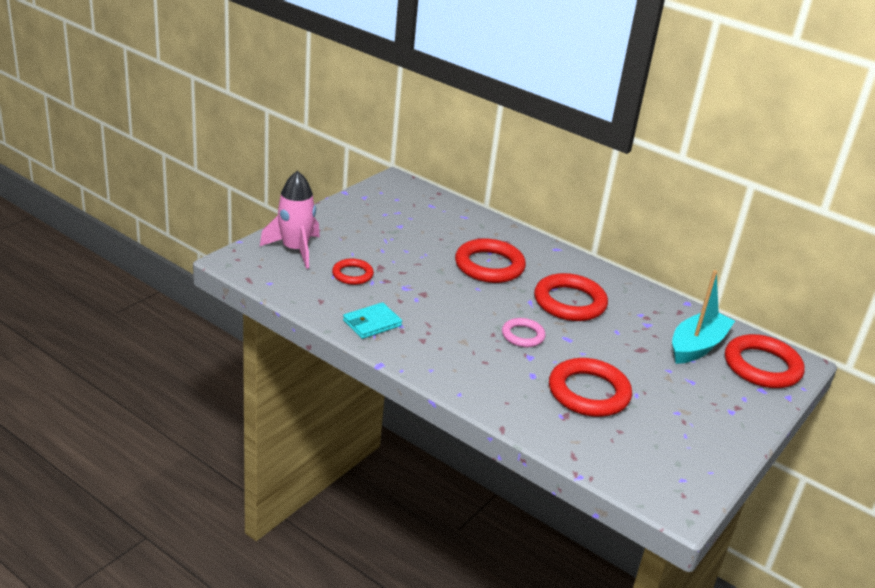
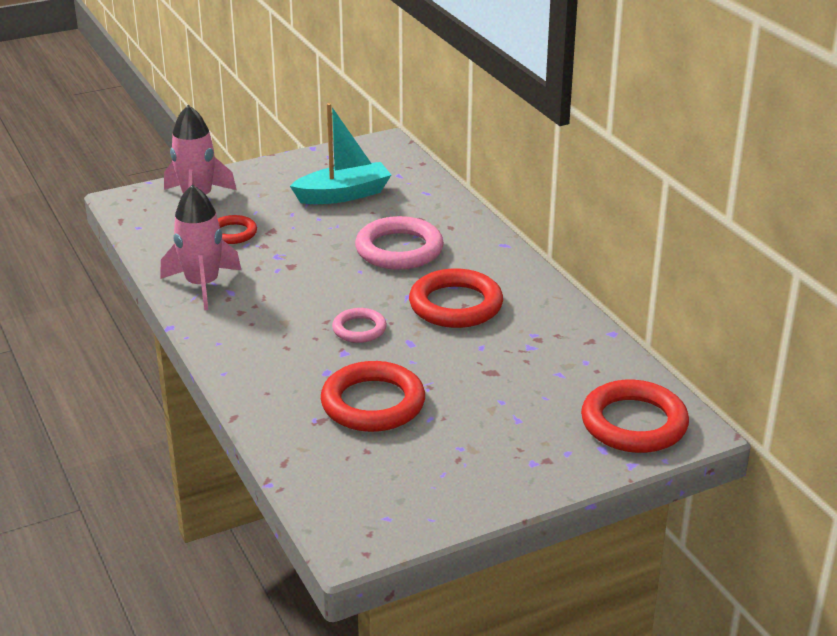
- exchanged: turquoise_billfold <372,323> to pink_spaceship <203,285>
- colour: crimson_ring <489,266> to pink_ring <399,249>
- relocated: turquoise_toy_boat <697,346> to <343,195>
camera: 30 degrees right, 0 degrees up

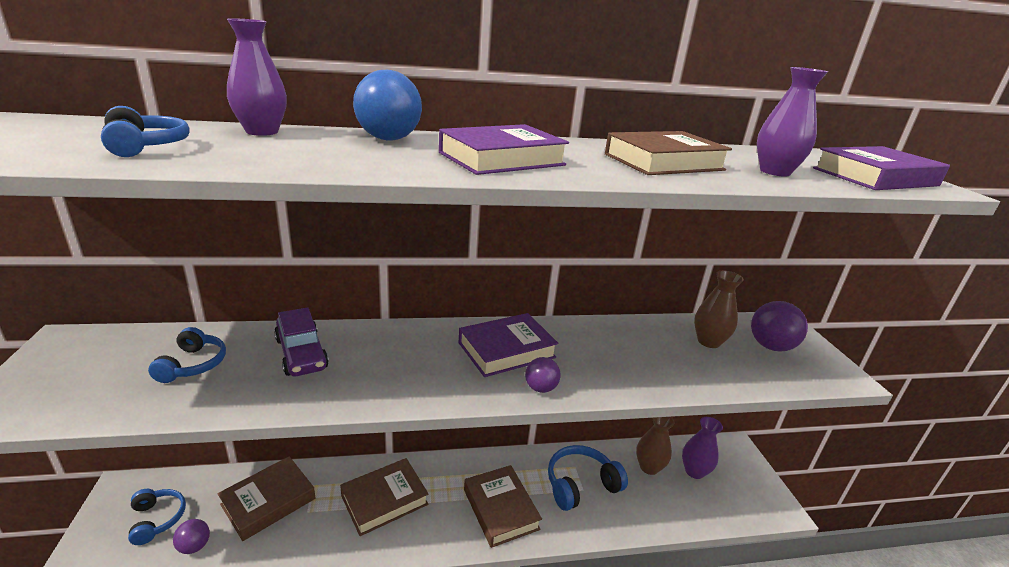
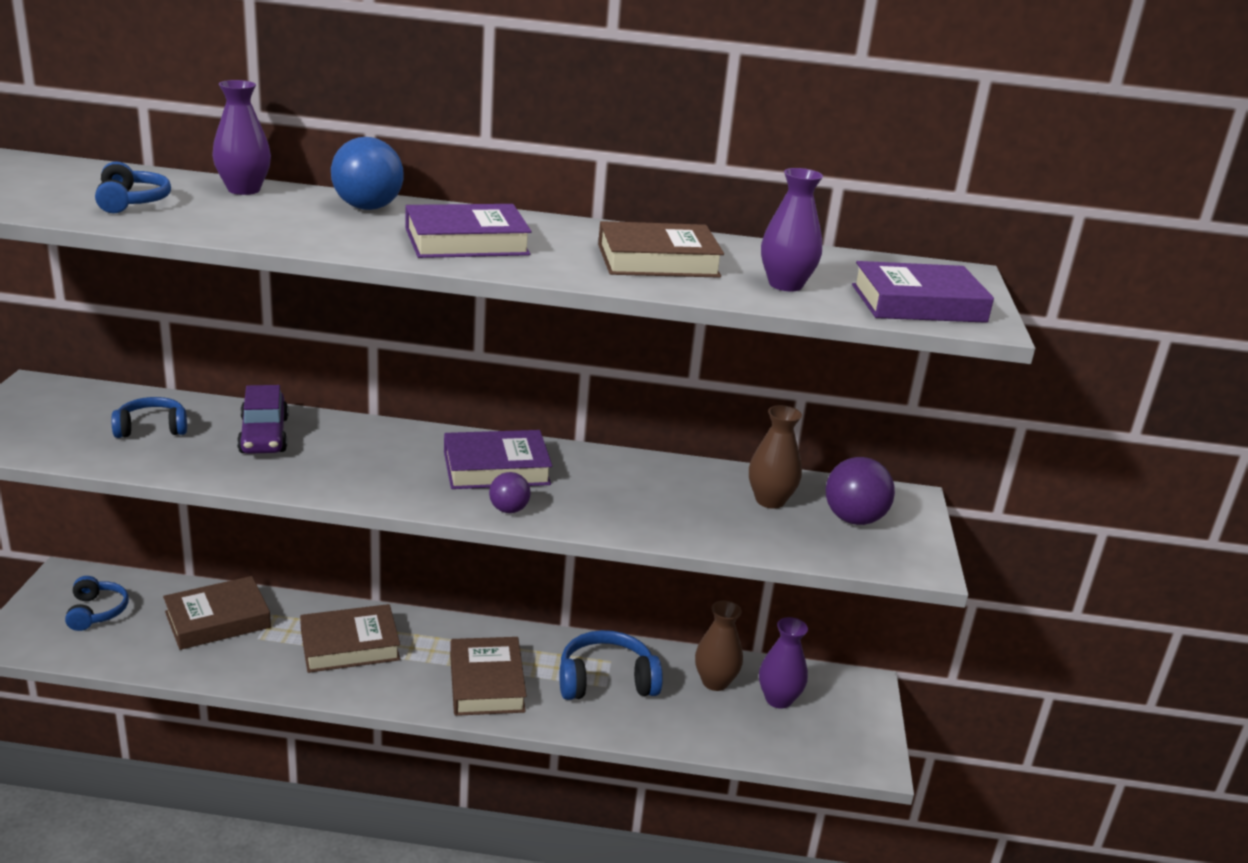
- spun: royal_blue_over-ear_headphones <193,364> = <152,428> 120 degrees counterclockwise
- missing: purple_play_ball <194,546>
camera: 15 degrees right, 0 degrees up

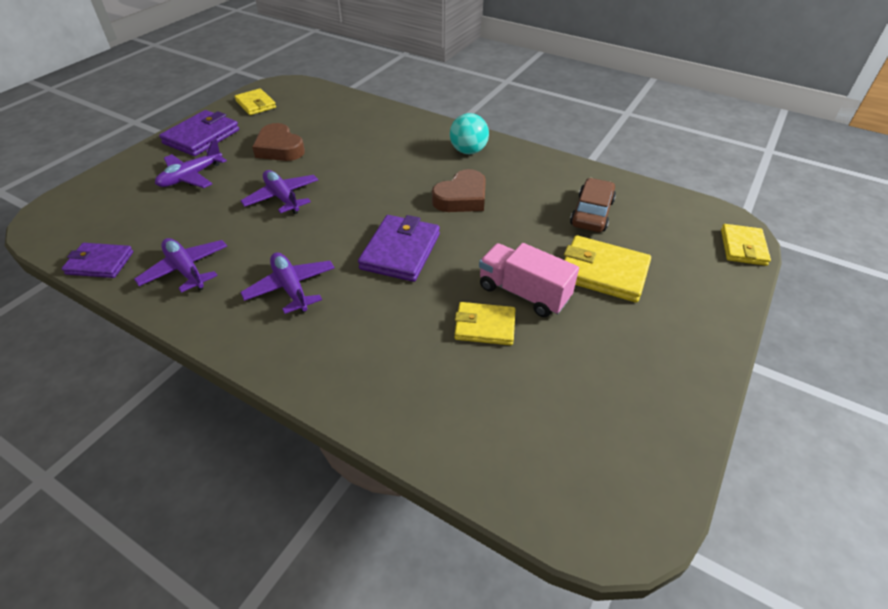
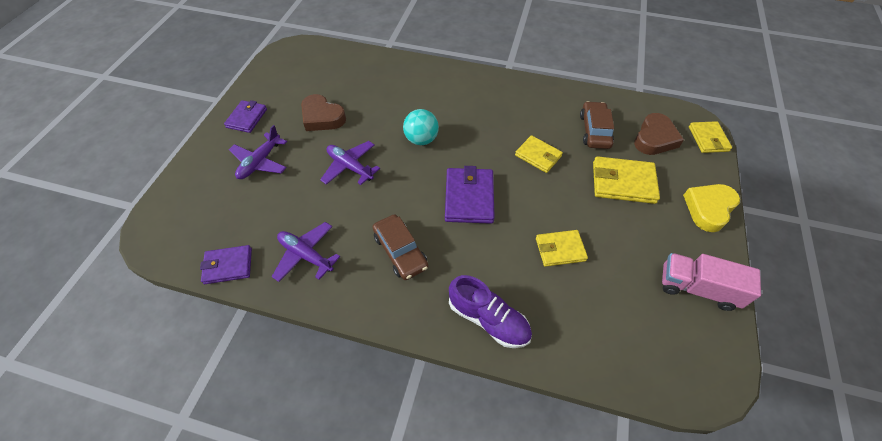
- size: purple_billfold <201,137> = <247,118> x0.66
- relocated: bright_yellow_billfold <256,104> to <538,156>
- exchanged: purple_aeroplane <291,288> to russet_toy_car <400,251>
- relocated: russet_love_heart <462,198> to <654,138>
- relocated: turquoise_play_ball <468,151> to <421,139>
- relocated: pink_toy_truck <523,293> to <697,288>
- appeared: purple_shoe <488,319>
- appeared: bright_yellow_love_heart <708,209>
camera: 15 degrees left, 10 degrees up

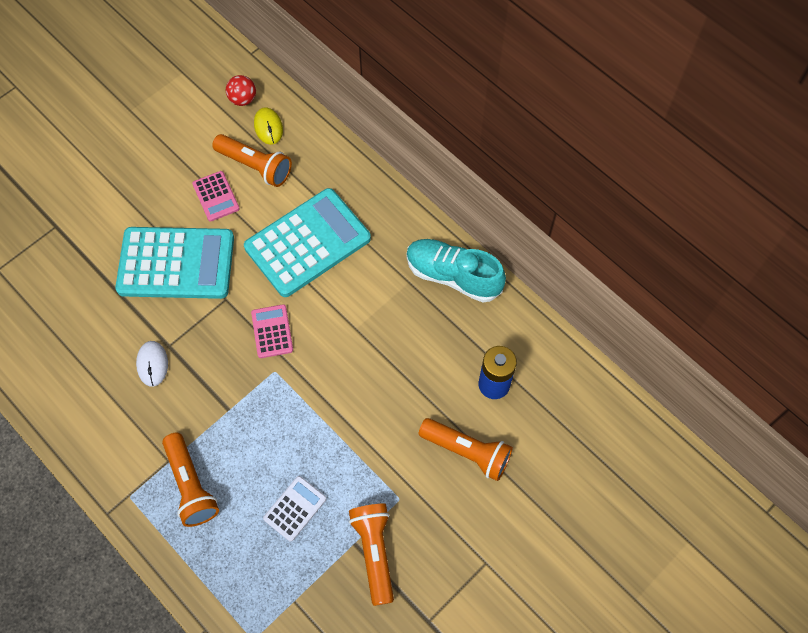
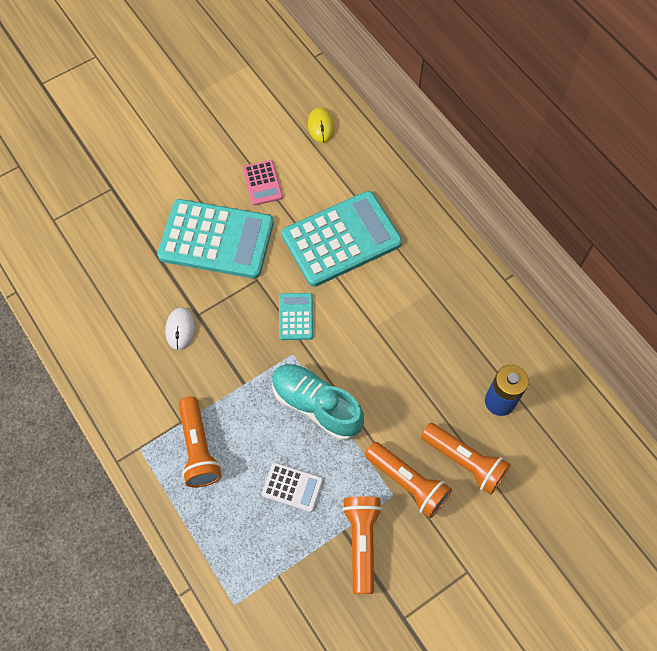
- relocated: orange-coloured_torch <255,166> to <408,483>
- missing: crimson_play_ball <243,99>
- colour: pink_adding_machine <272,331> to turquoise_adding_machine <296,317>
- spun: white_adding_machine <295,508> = <292,487> 60 degrees clockwise
- relocated: turquoise_shoe <453,276> to <316,405>
camera: 10 degrees right, 0 degrees up

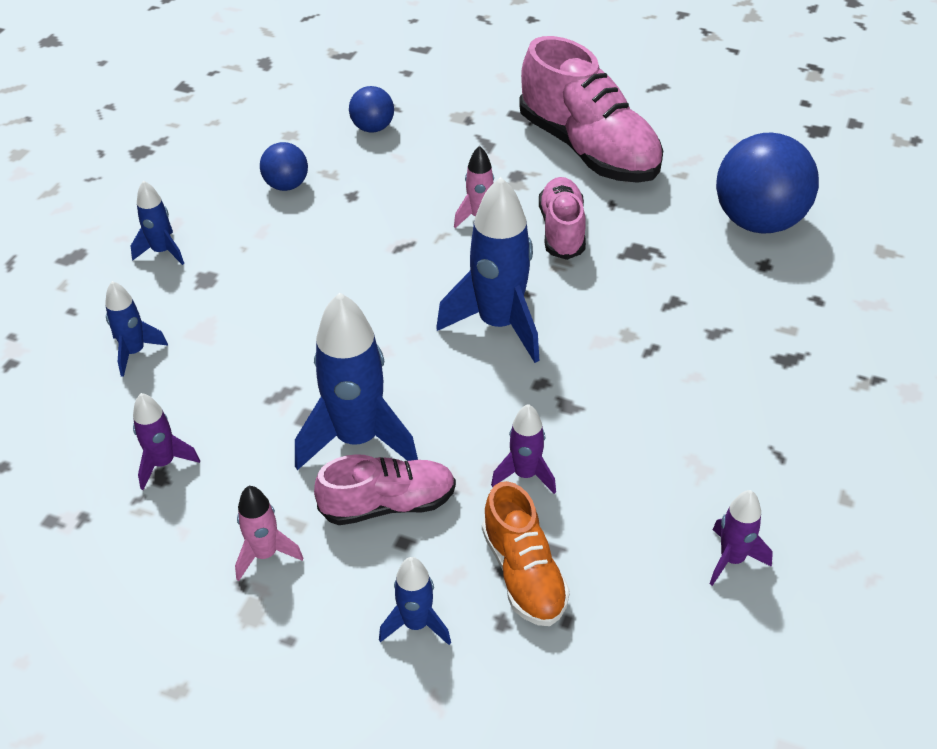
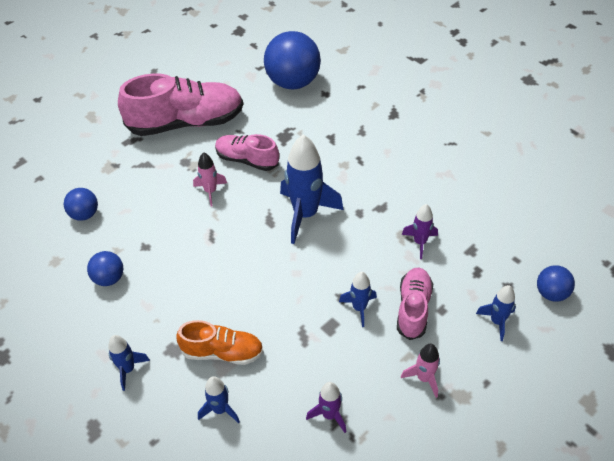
- size: royal_blue_spaceship <358,439> = <359,308> x0.52
- relocated: orange-coloured_shoe <524,573> to <222,352>
- missing: purple_spaceship <732,559>
- appeared: royal_blue_play_ball <551,293>
camera: 65 degrees left, 5 degrees up

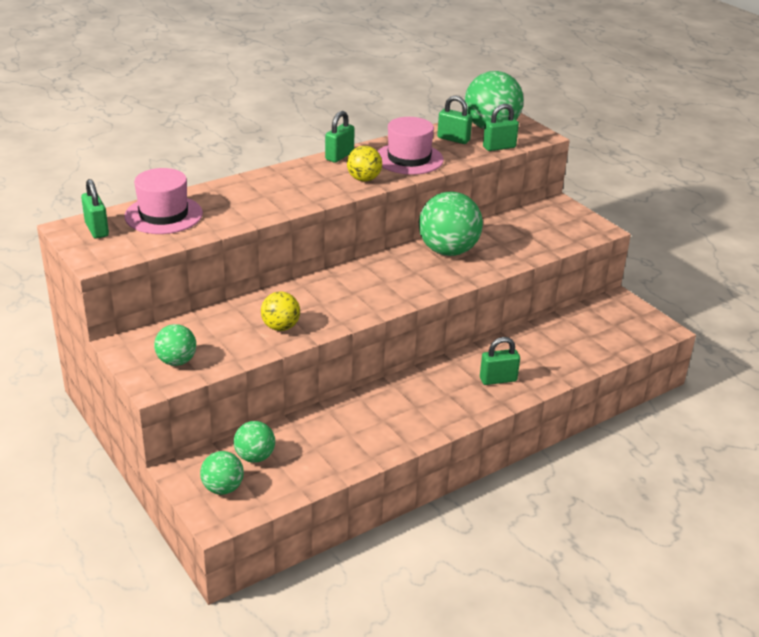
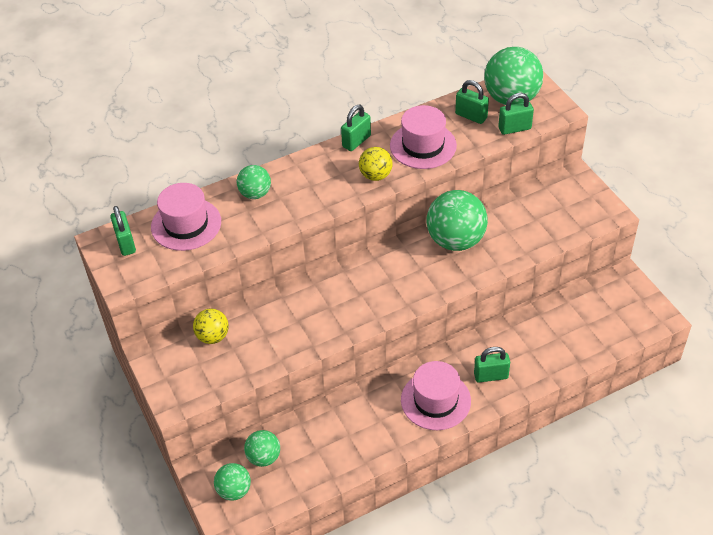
- relocated: green_play_ball <176,361> to <255,194>
- relocated: bright_yellow_play_ball <280,327> to <213,336>
- appeared: pink_tall_hat <435,400>
camera: 10 degrees right, 15 degrees up

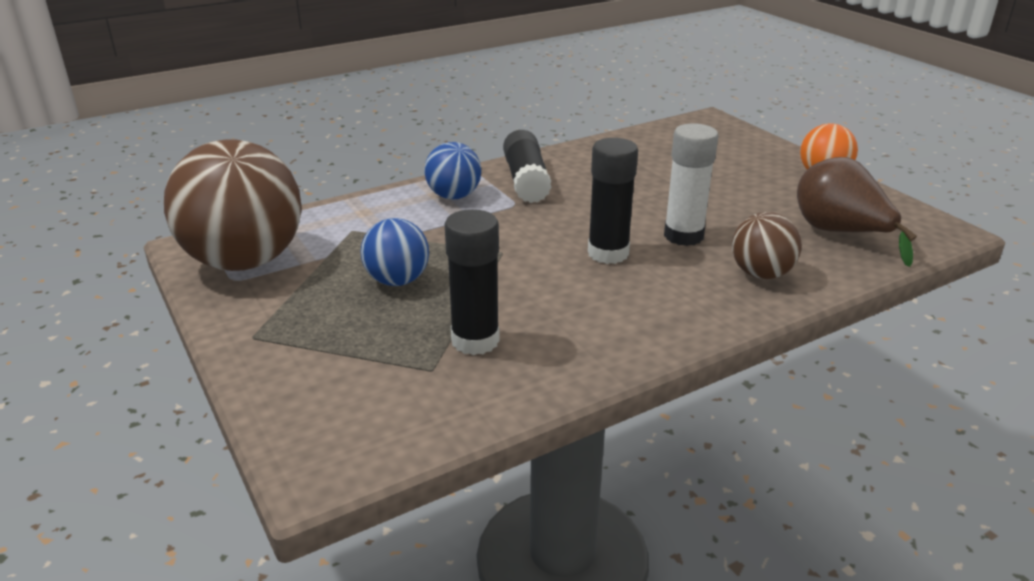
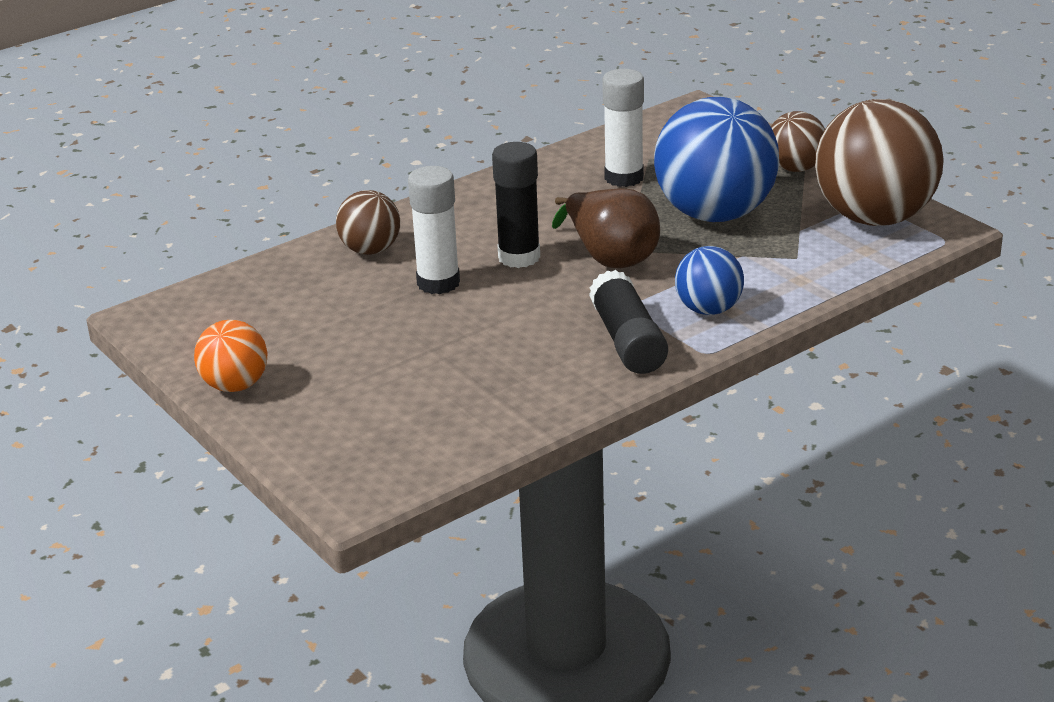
- size: royal_blue_play_ball <397,280> = <715,214> x1.96
- colour: jet-black_glue <475,340> to white_glue <624,178>
- relocated: russet_pear_fruit <840,233> to <610,257>
- appeared: russet_play_ball <795,168>
camera: 175 degrees right, 0 degrees up

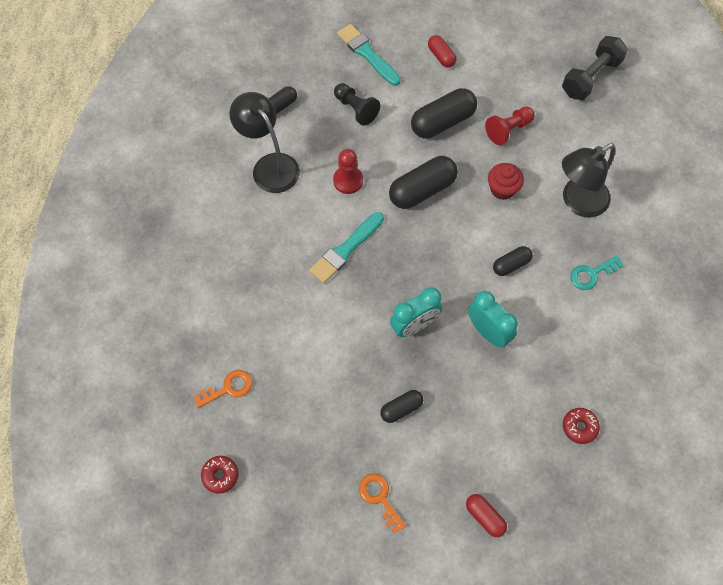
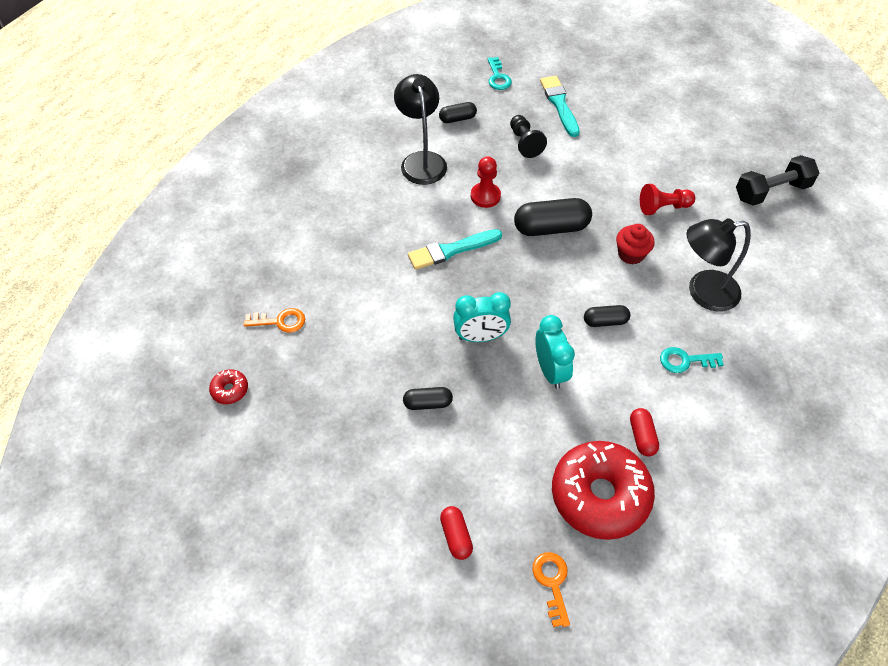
- relocated: orange-coloured_key <379,498> to <552,582>
- missing: jet-black_pill_shape <442,122>
- relocated: crimson_pill_shape <441,56> to <642,436>
- size: crimson_glazed_donut <579,427> = <599,495> x2.43
- appeared: turquoise_key <498,77>
camera: 25 degrees right, 10 degrees down

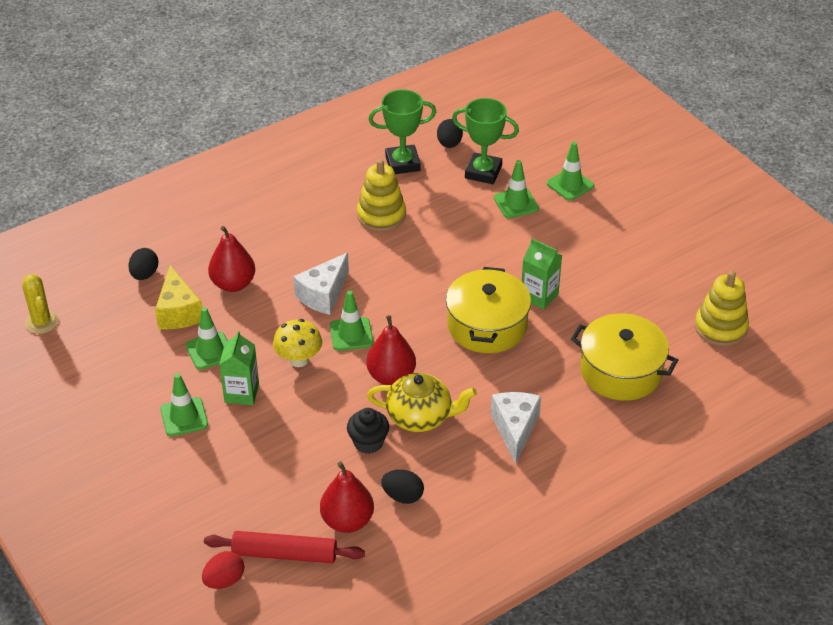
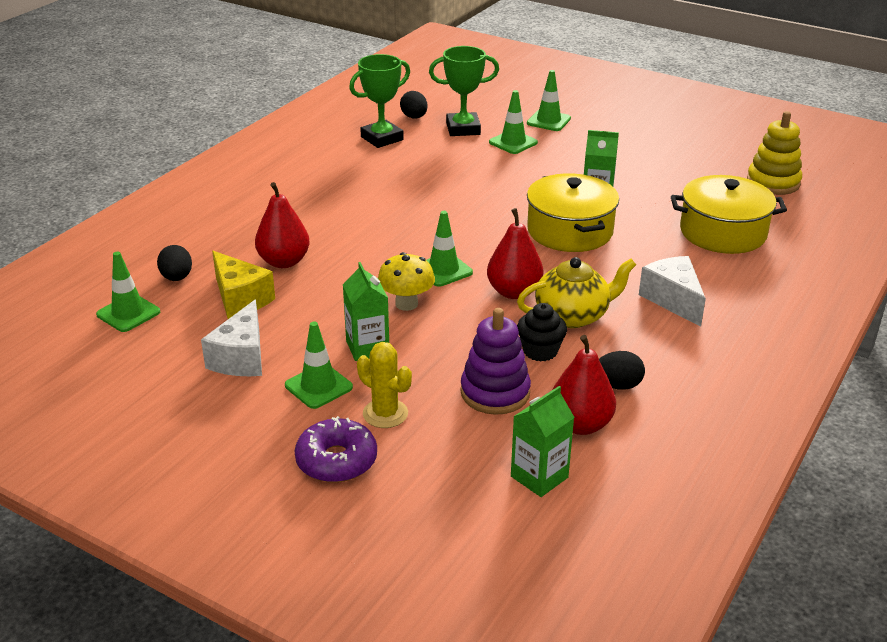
- relocated: bright_yellow_prickly_plant <41,322> to <385,414>
- relocated: green_traffic_cone <210,351> to <128,313>
- missing: crimson_toy_egg <224,580>
- exchanged: crimson_rolling_pin <284,554> to green_juice_carton <539,477>
- relocated: white_cheese <323,295> to <241,358>
- missing: bright_yellow_stacking_toy <381,215>
- appeared: purple_glazed_donut <336,461>
- appeared: purple_stacking_toy <495,392>
camera: 25 degrees left, 10 degrees down

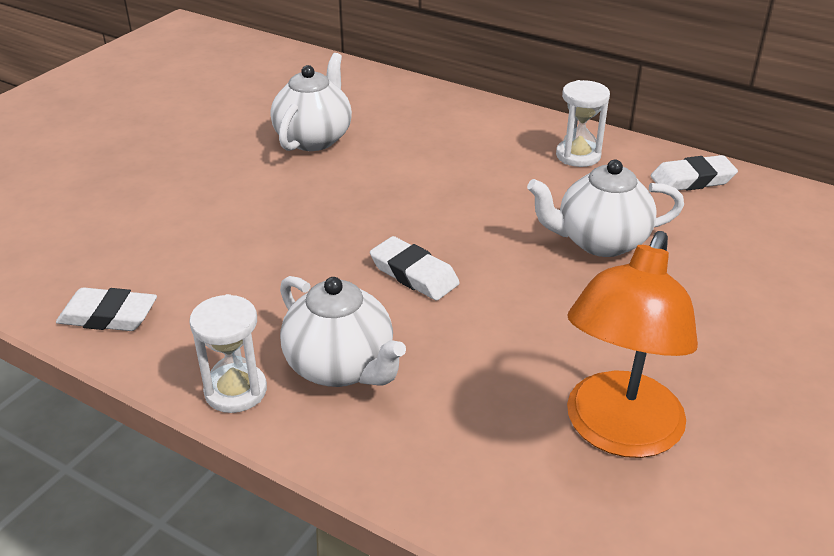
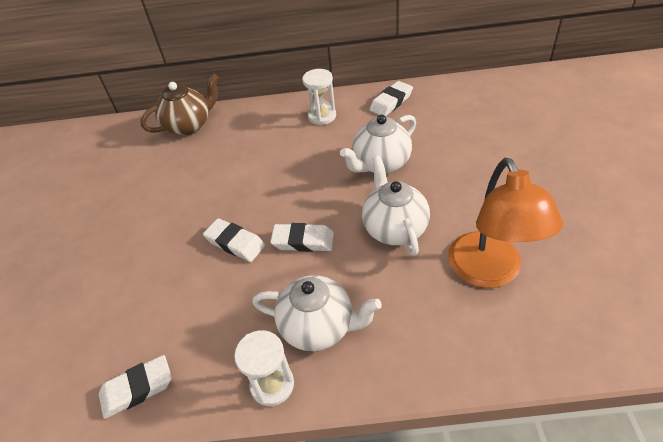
- relocated: white_china_teapot <314,138> to <394,228>
- appeared: russet_china_teapot <189,126>
- appeared: white_eraser <235,243>
camera: 30 degrees left, 10 degrees up

